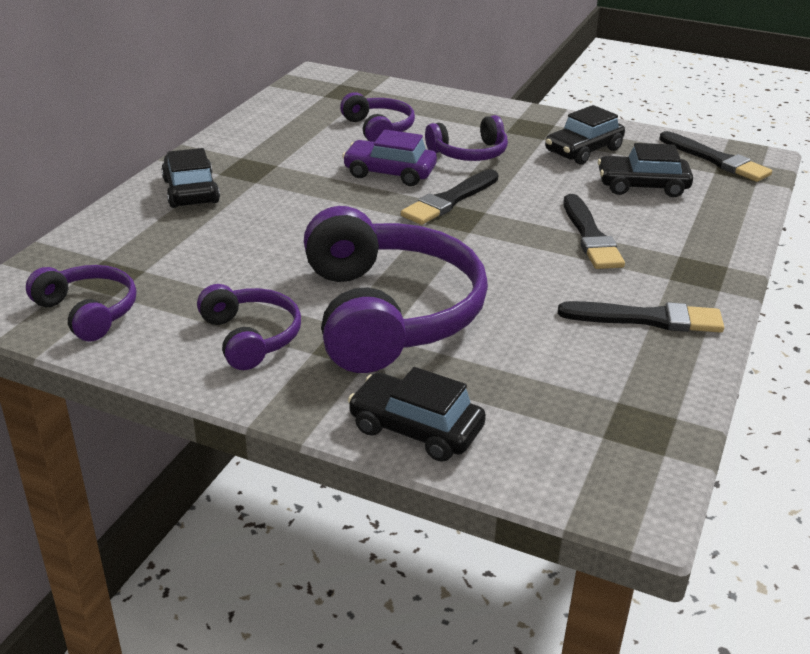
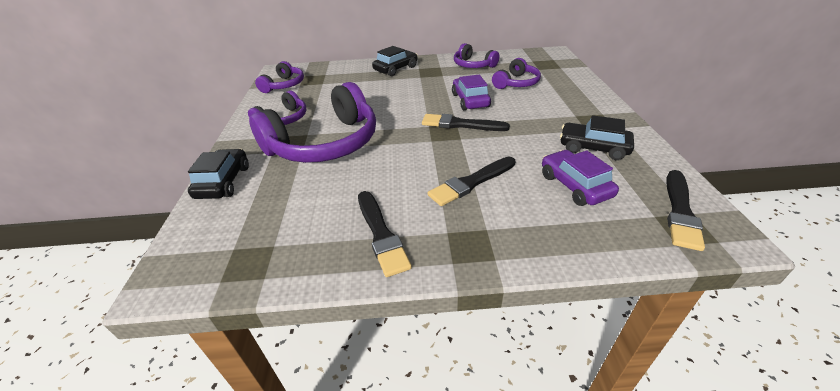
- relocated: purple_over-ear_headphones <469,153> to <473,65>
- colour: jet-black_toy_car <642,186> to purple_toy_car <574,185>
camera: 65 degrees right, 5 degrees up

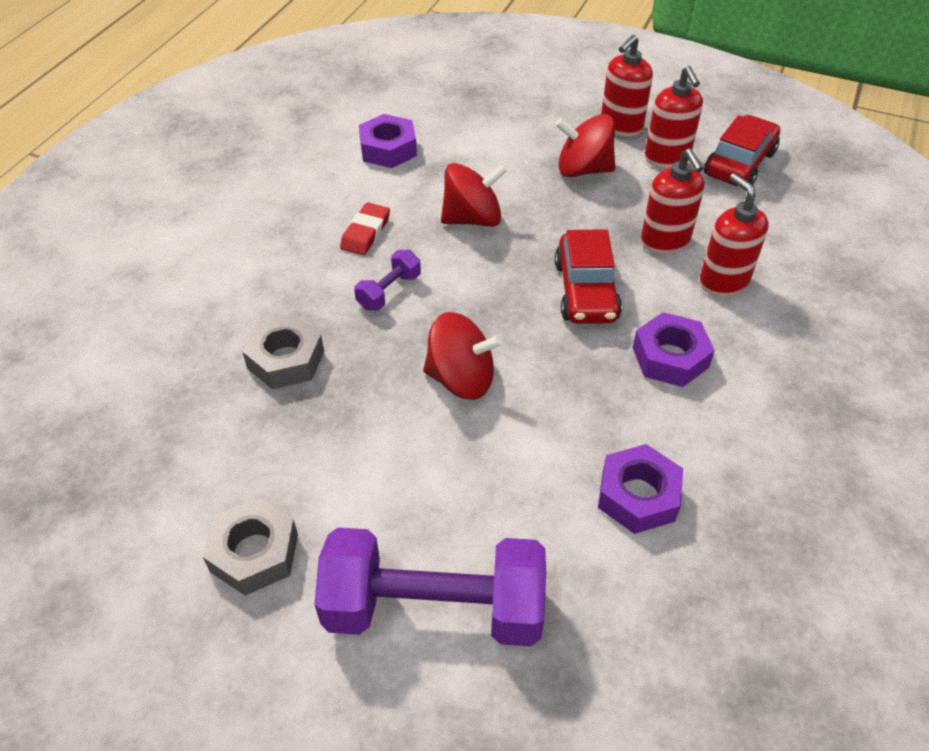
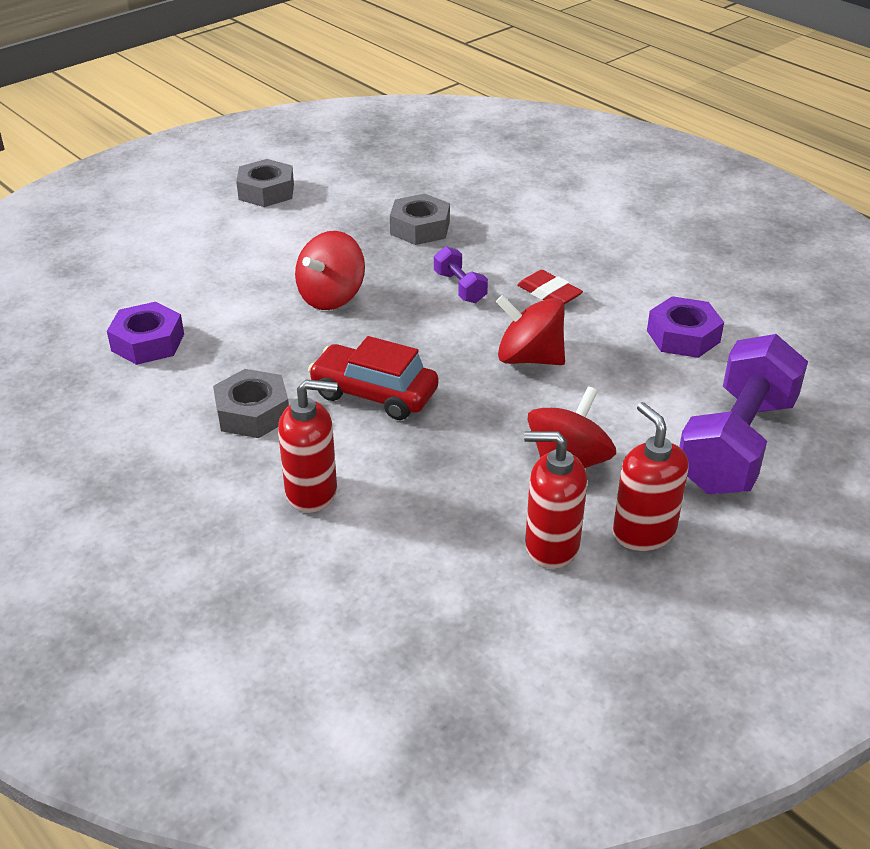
- relocated: purple_hand_weight <434,608> to <736,444>
- spun: crimson_whirligig <472,219> = <529,358> 105 degrees clockwise
- colour: purple_hexagon_nut <670,357> to gray_hexagon_nut <252,413>
- missing: crimson_soap_pump <665,242>
- missing: crimson_toy_car <739,163>
camera: 115 degrees right, 10 degrees down

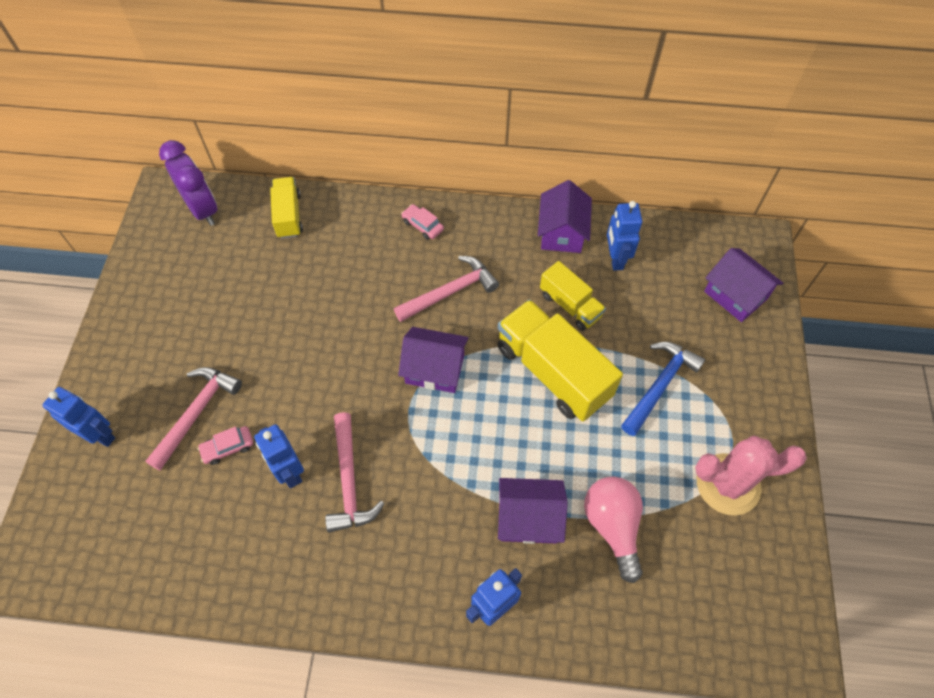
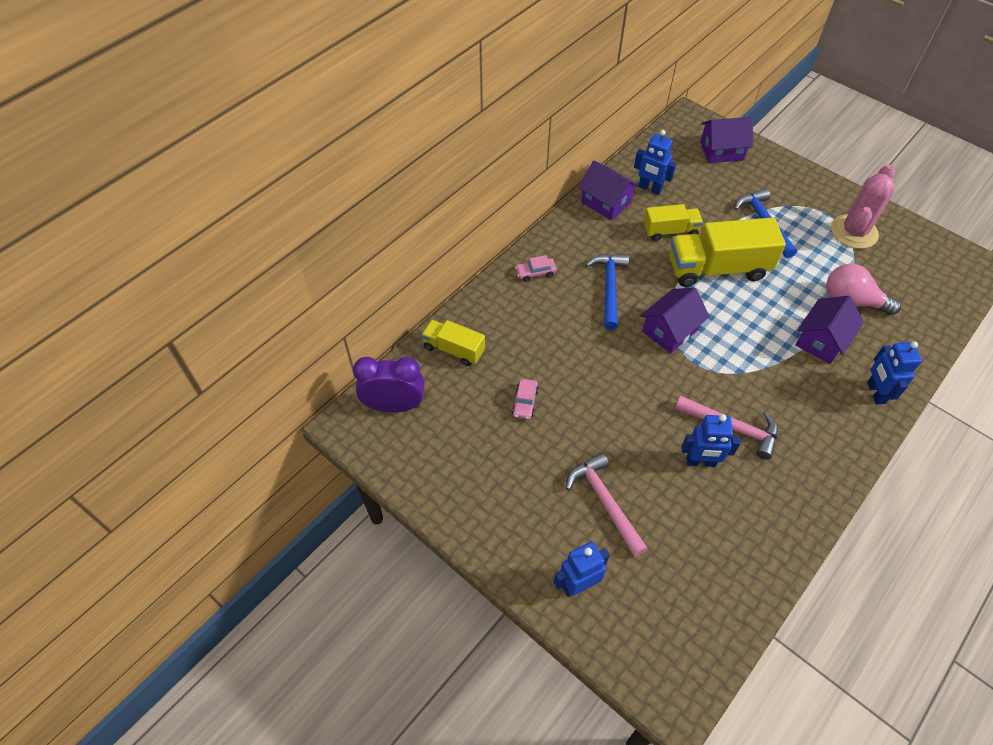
- relocated: pink_toy_car <228,448> to <525,402>
- colour: pink_carpenter's_hammer <450,292> to royal_blue_carpenter's_hammer <609,288>
camera: 55 degrees left, 5 degrees down

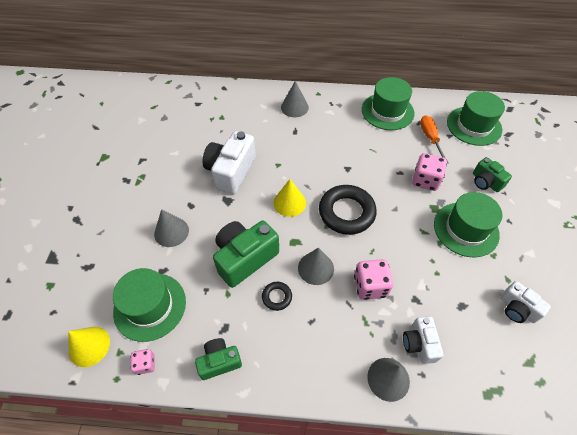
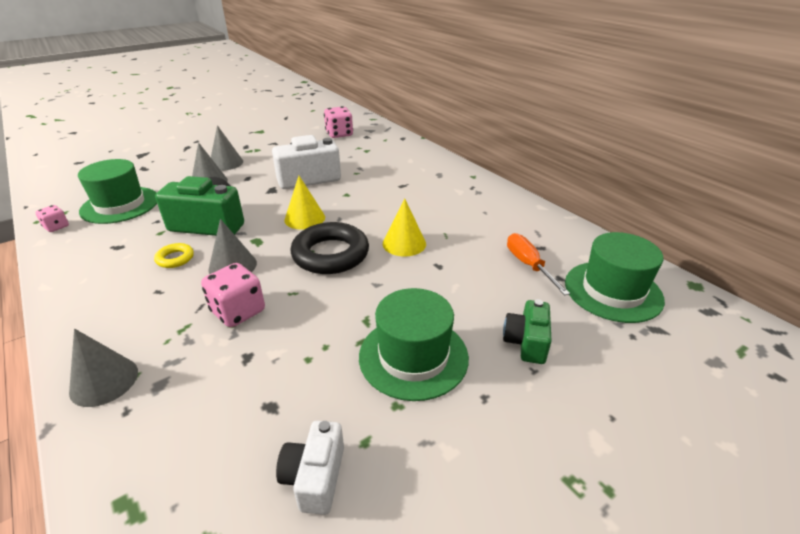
- relocated: bright_yellow_solid_cone <89,346> to <404,243>
- missing: green_photo_camera <219,361>
- colour: jet-black_ring <277,297> to bright_yellow_ring <175,258>
- relocated: gray_solid_cone <294,107> to <226,163>
- missing: green_tall_hat <387,111>
- missing: white_photo_camera <419,344>
- relocated: pink_dice <425,180> to <339,134>
- spun: orange-coloured_hand_screwdriver <430,138> = <528,265> 60 degrees counterclockwise
camera: 50 degrees right, 20 degrees down

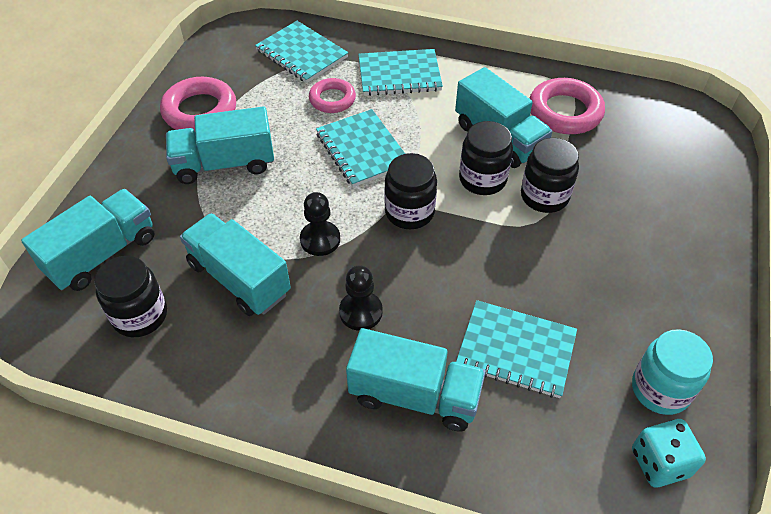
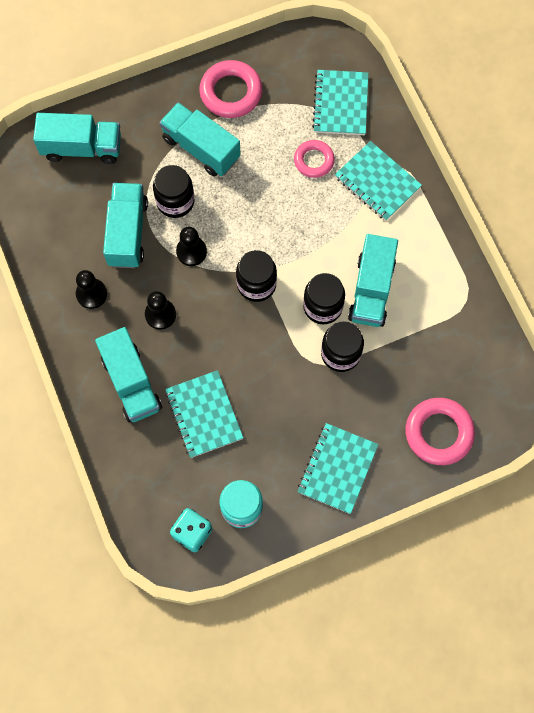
- relocated: jet-black_jam_jar <140,315> to <175,201>
- relocated: turquoise_notebook <362,150> to <337,469>
- relocated: pink_ring <564,112> to <438,433>
- appeared: jet-black_pawn <91,294>
camera: 50 degrees right, 20 degrees up

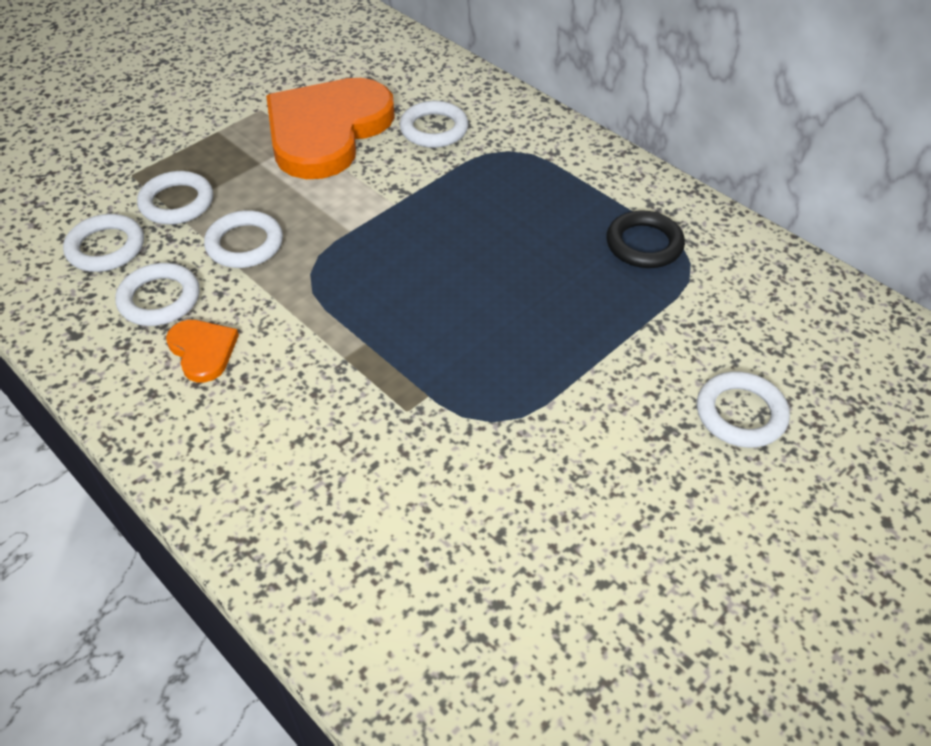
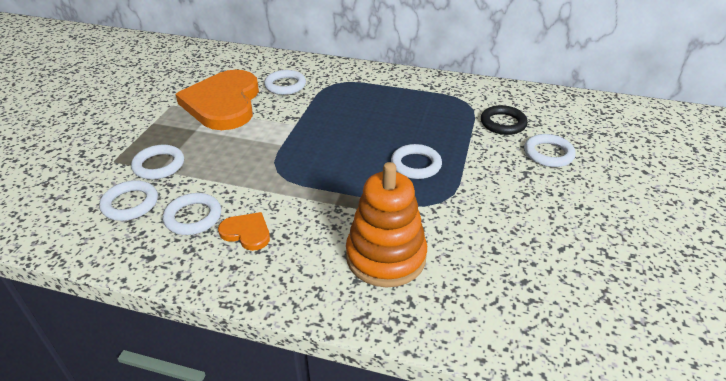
- relocated: white_ring <245,244> to <416,165>
- relocated: jet-black_ring <644,244> to <503,123>
- appeared: orange-coloured_stacking_toy <386,257>
camera: 30 degrees left, 10 degrees down

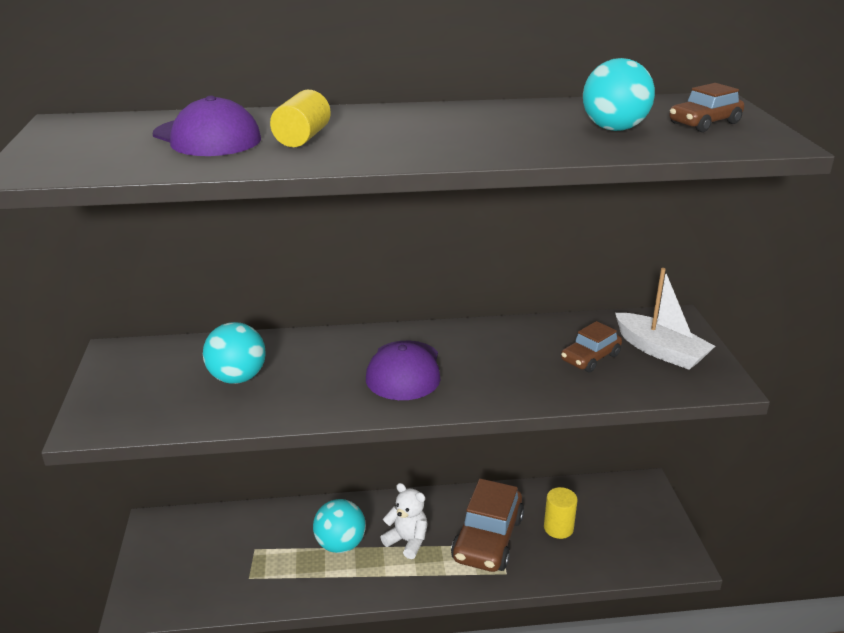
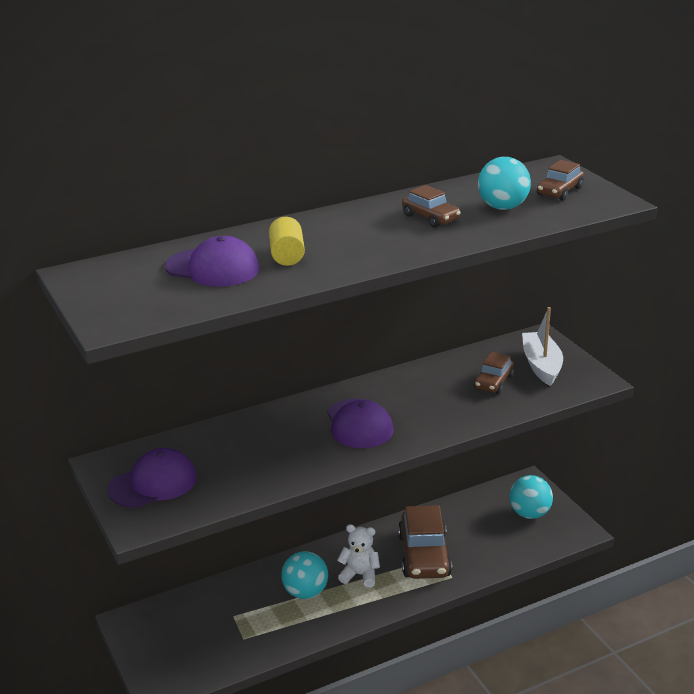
- relocated: turquoise_play_ball <237,378> to <529,514>
- missing: bright_yellow_solid_cylinder <558,528>
- spun: white_toy_boat <660,351> = <541,365> 120 degrees counterclockwise
- appeared: purple_baseball_cap <153,483>
- appeared: russet_toy_car <430,218>
camera: 20 degrees left, 0 degrees up

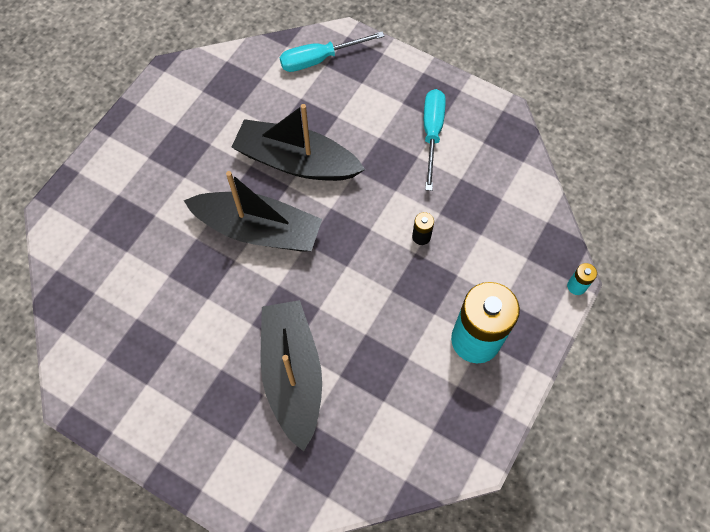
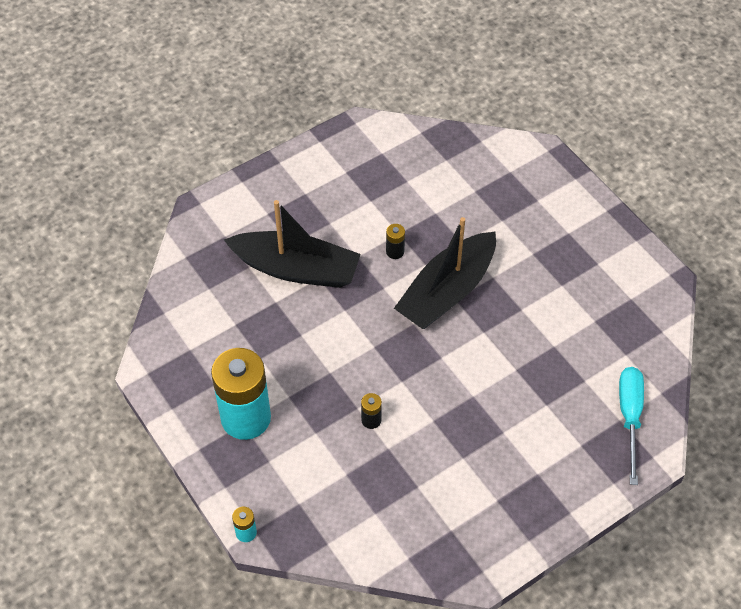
- missing: jet-black_toy_boat <296,161>
- missing: turquoise_hand_screwdriver <432,133>
- appeared: jet-black_power_cell <395,251>
camera: 115 degrees right, 10 degrees down

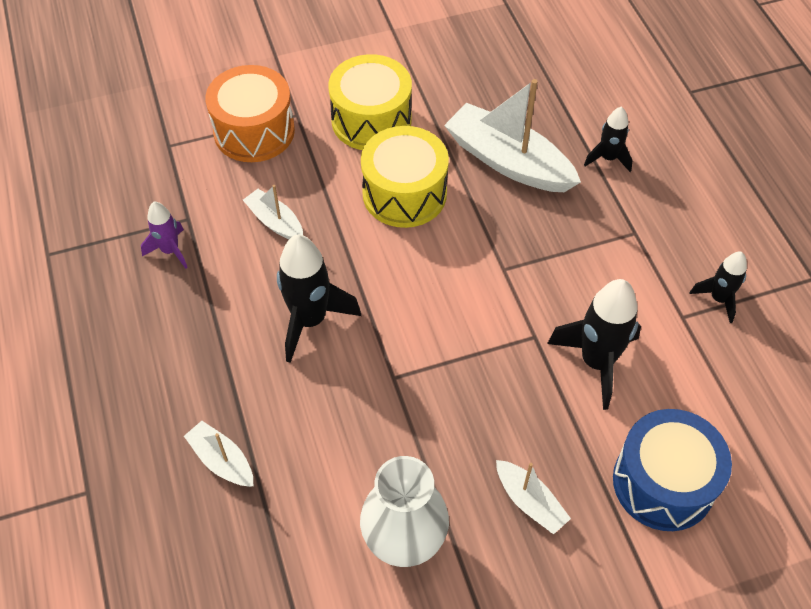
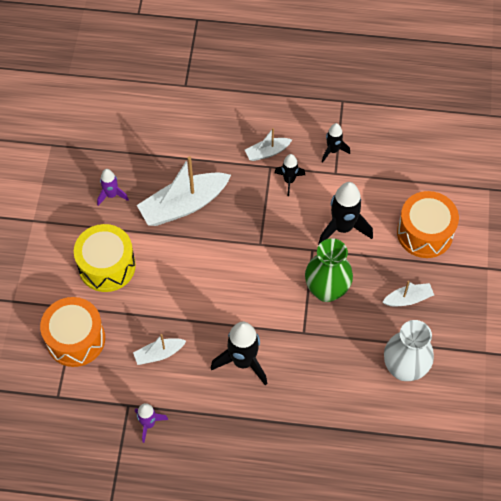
- relocated: white_toy_boat <222,460> to <267,152>
- missing: bright_yellow_toy_drum <404,193>
- relocated: jet-black_spaceship <608,158> to <289,181>
- colour: royal_blue_toy_drum <663,482> to orange-coloured_toy_drum <424,233>
- appeared: purple_spaceship <111,195>
- appeared: green_tall_vase <326,290>
camera: 65 degrees left, 5 degrees up

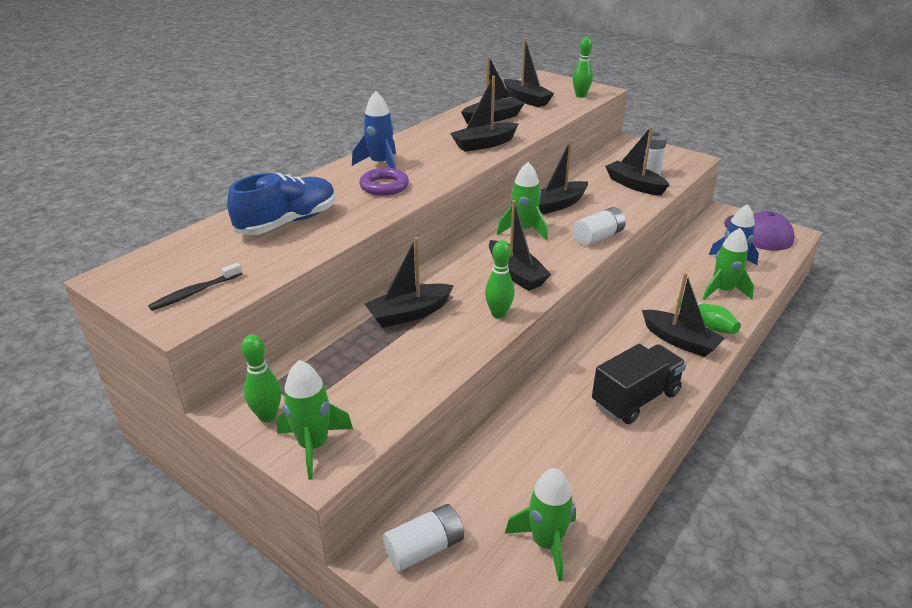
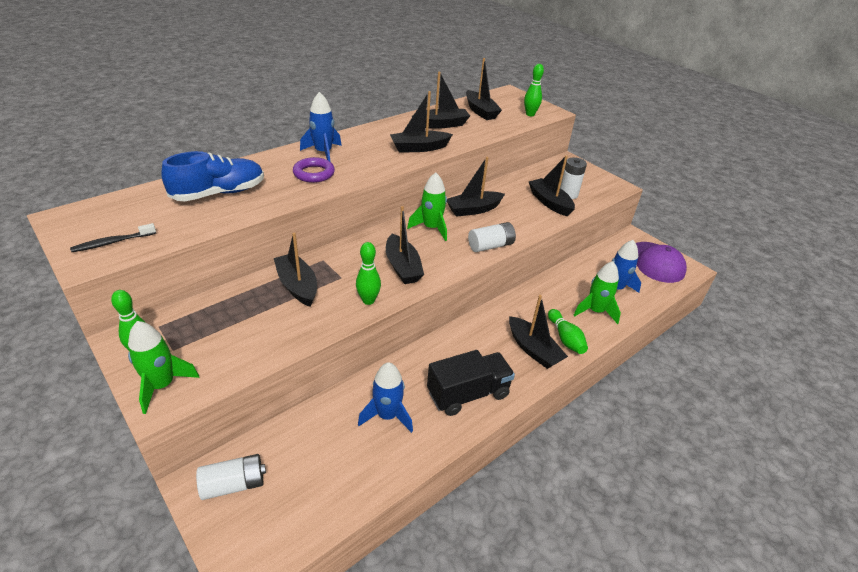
- spun: jet-black_toy_boat <409,313> = <297,286> 75 degrees clockwise
- missing: green_spaceship <546,543>
- appeared: royal_blue_spaceship <387,415>
camera: 10 degrees right, 5 degrees up

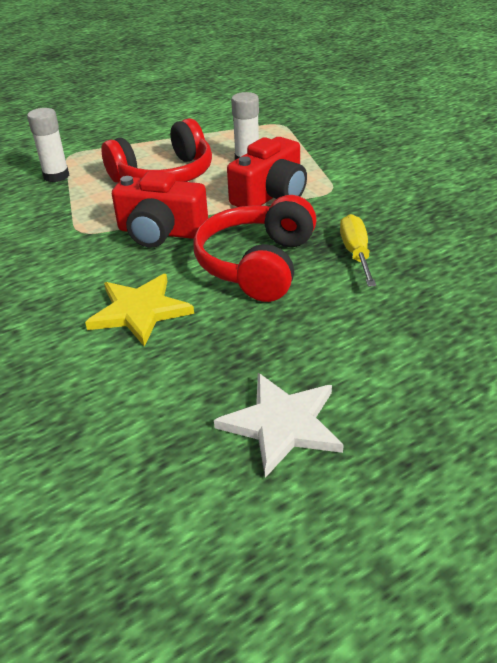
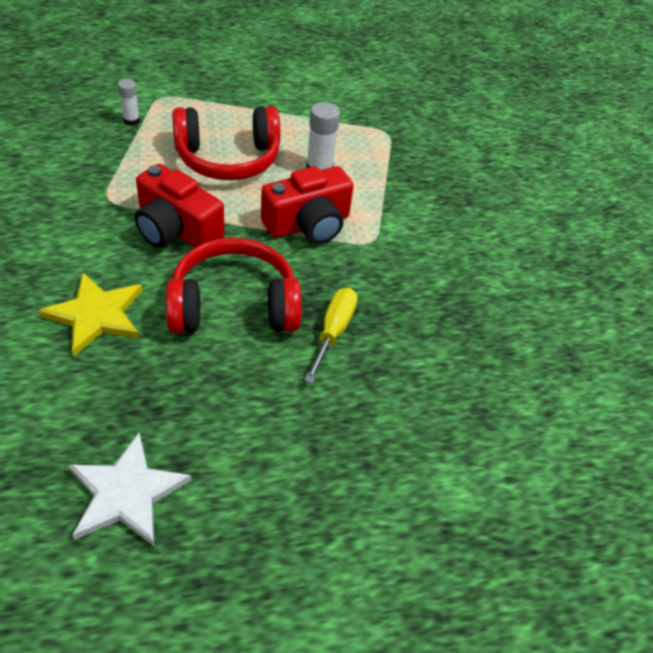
- size: white_glue <56,176> = <131,120> x0.63
- spun: crimson_over-ear_headphones <257,264> = <234,305> 45 degrees clockwise
camera: 15 degrees right, 10 degrees up

